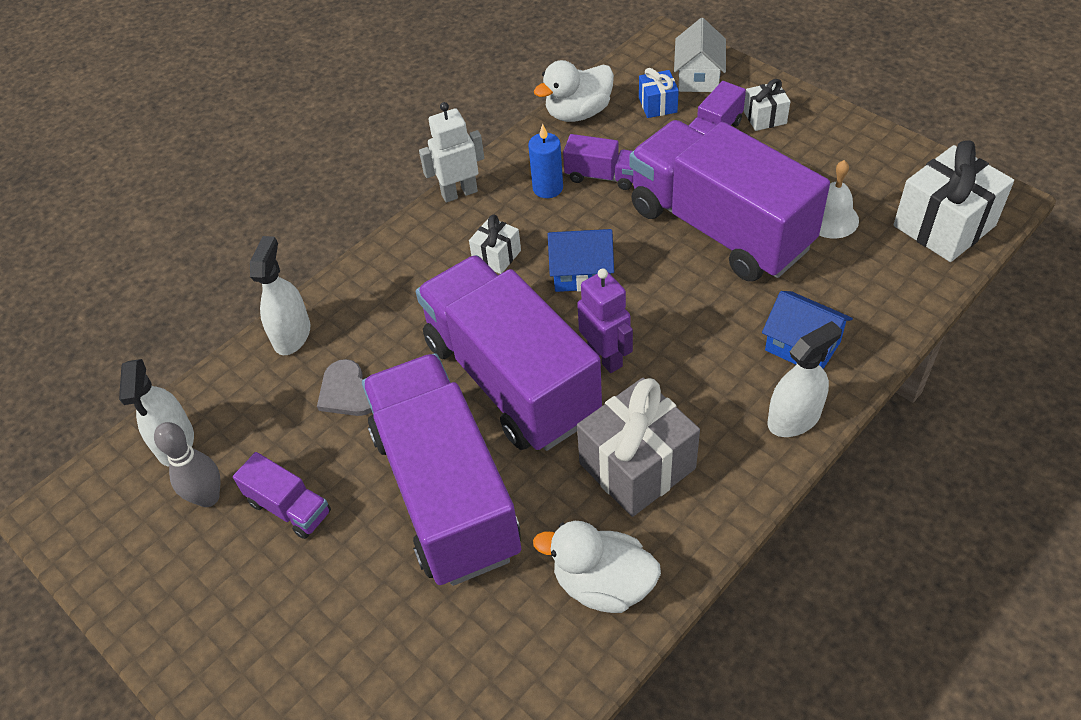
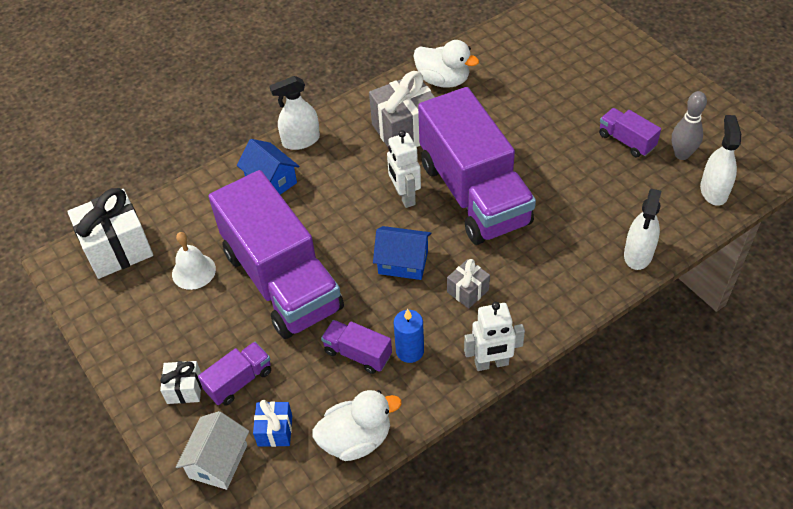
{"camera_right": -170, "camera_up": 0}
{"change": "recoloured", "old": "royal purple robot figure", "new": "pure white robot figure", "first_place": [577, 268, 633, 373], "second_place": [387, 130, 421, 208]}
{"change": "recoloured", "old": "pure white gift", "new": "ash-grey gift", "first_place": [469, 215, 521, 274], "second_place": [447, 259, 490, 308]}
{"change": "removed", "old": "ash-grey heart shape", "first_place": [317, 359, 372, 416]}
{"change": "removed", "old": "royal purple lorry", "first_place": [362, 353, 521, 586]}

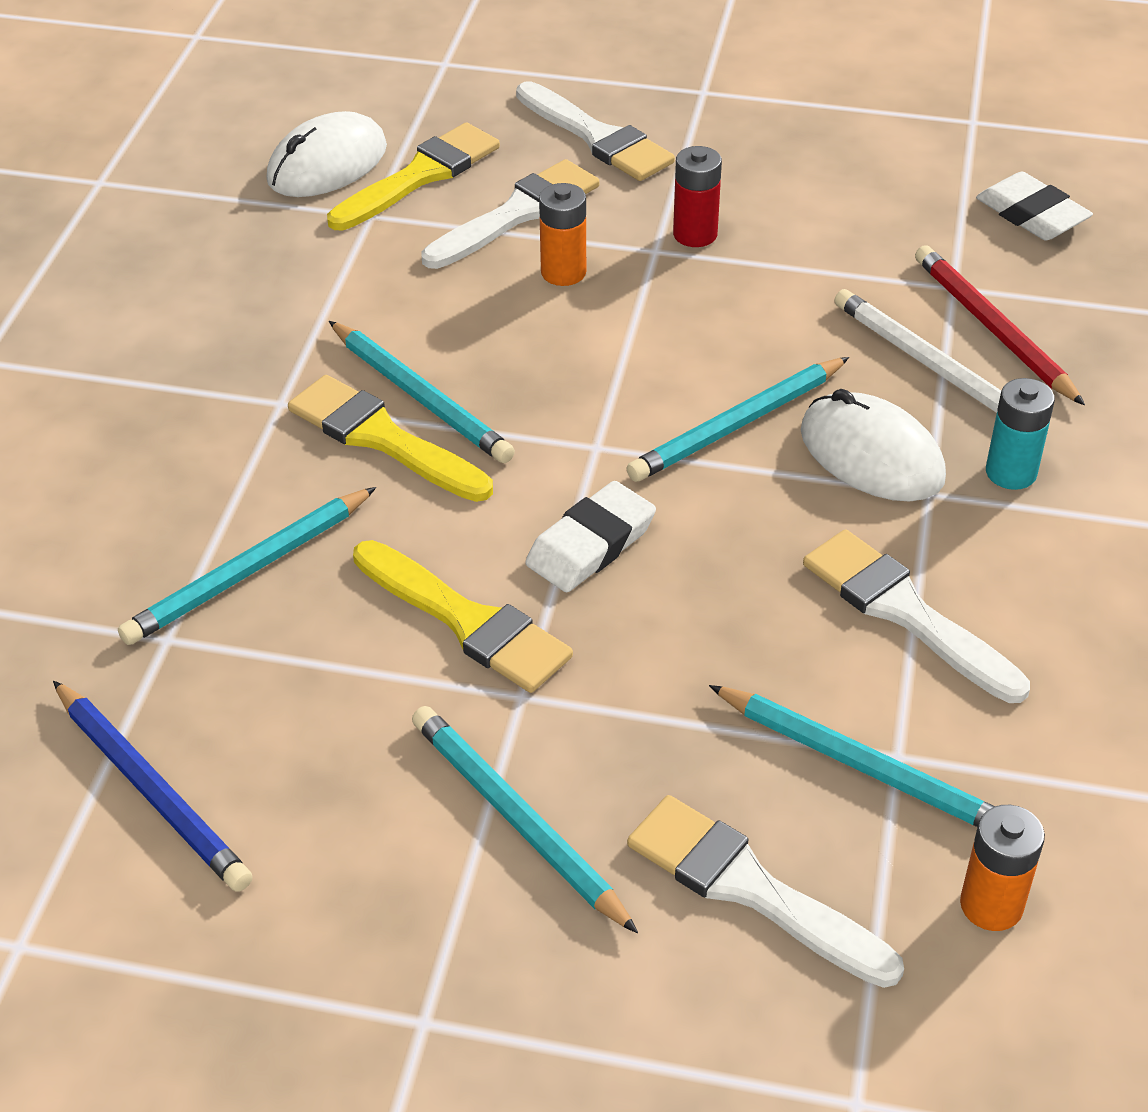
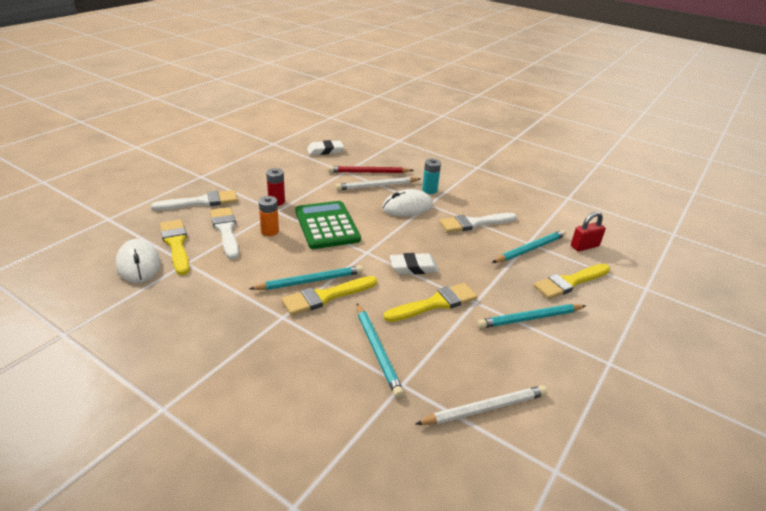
{"camera_right": -70, "camera_up": -10}
{"change": "added", "new": "green calculator", "second_place": [295, 201, 361, 249]}
{"change": "turned", "old": "pure white eraser", "first_place": [525, 481, 656, 592], "second_place": [390, 253, 439, 274], "degrees": -75}
{"change": "recoloured", "old": "royal blue wooden pencil", "new": "pure white wooden pencil", "first_place": [53, 681, 253, 892], "second_place": [416, 385, 548, 425]}
{"change": "recoloured", "old": "pure white paint brush", "new": "yellow paint brush", "first_place": [627, 795, 904, 988], "second_place": [533, 264, 610, 299]}
{"change": "replaced", "old": "bright orange power cell", "new": "scarlet lock", "first_place": [960, 805, 1045, 931], "second_place": [571, 212, 606, 251]}
{"change": "removed", "old": "turquoise wooden pencil", "first_place": [626, 357, 849, 482]}

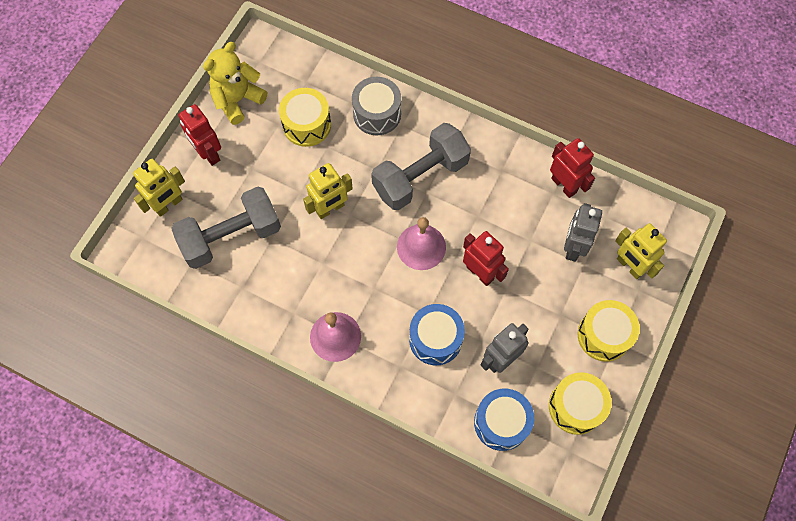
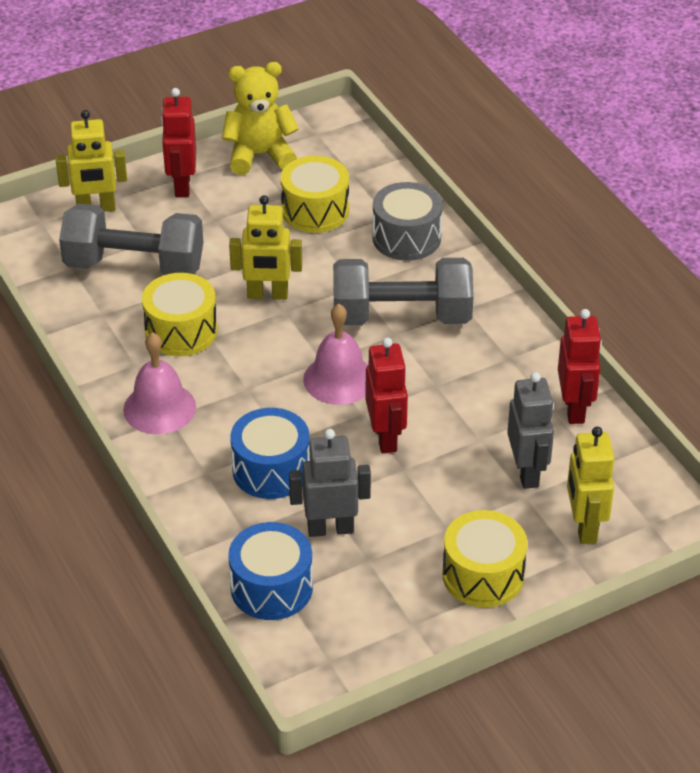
{"camera_right": 35, "camera_up": -25}
{"change": "moved", "old": "yellow drum", "first_place": [549, 372, 612, 435], "second_place": [142, 273, 217, 356]}
{"change": "turned", "old": "ash-grey robot figure", "first_place": [564, 203, 602, 262], "second_place": [507, 372, 554, 489], "degrees": 120}

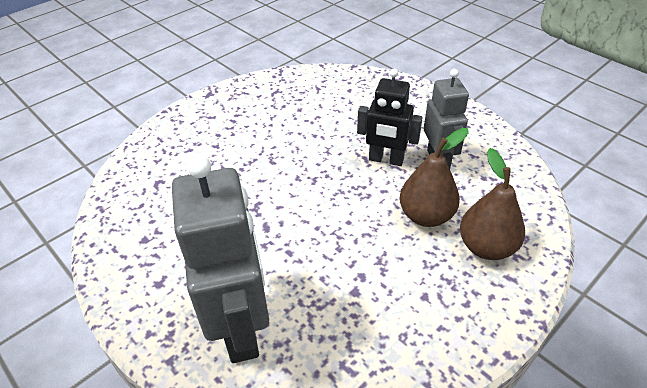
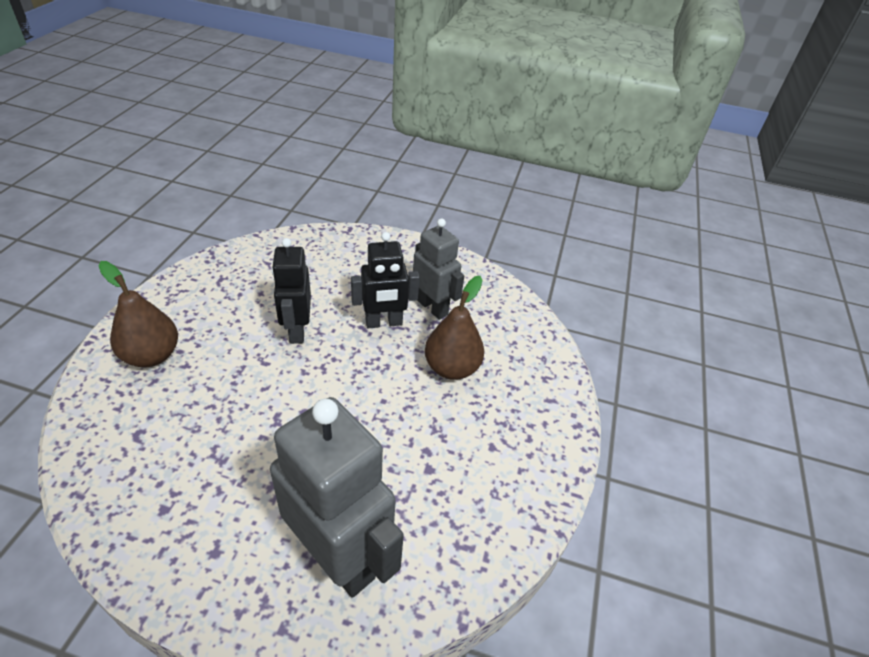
{"camera_right": -35, "camera_up": 0}
{"change": "moved", "old": "russet toy pear", "first_place": [460, 148, 525, 260], "second_place": [98, 261, 178, 367]}
{"change": "added", "new": "ebony robot figure", "second_place": [272, 238, 311, 344]}

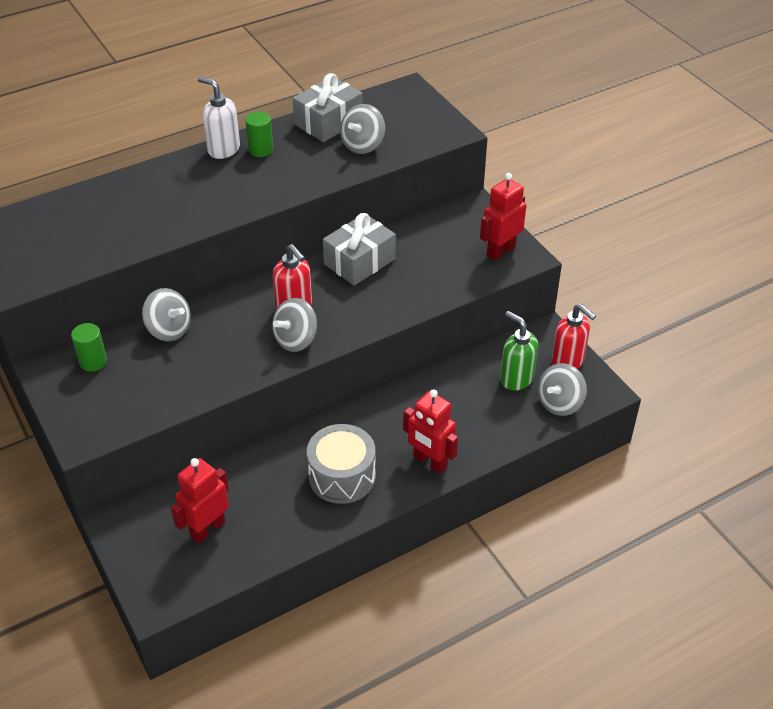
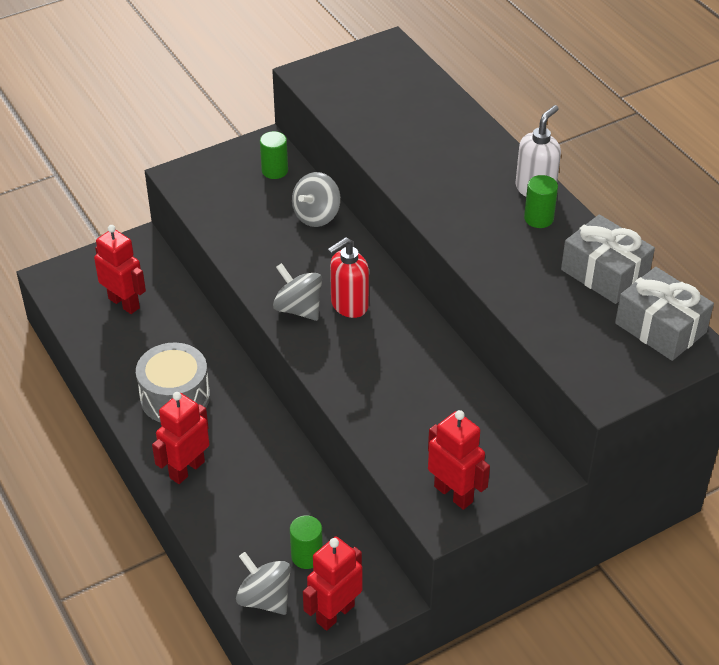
{"camera_right": 90, "camera_up": 0}
{"change": "replaced", "old": "green soap dispenser", "new": "green cylinder shape", "first_place": [500, 311, 538, 390], "second_place": [290, 515, 323, 569]}
{"change": "replaced", "old": "scarlet soap dispenser", "new": "scarlet robot figure", "first_place": [551, 304, 596, 369], "second_place": [303, 537, 362, 631]}
{"change": "moved", "old": "ash-grey gift", "first_place": [323, 213, 396, 286], "second_place": [615, 267, 714, 361]}
{"change": "removed", "old": "ash-grey toy top", "first_place": [340, 104, 385, 154]}

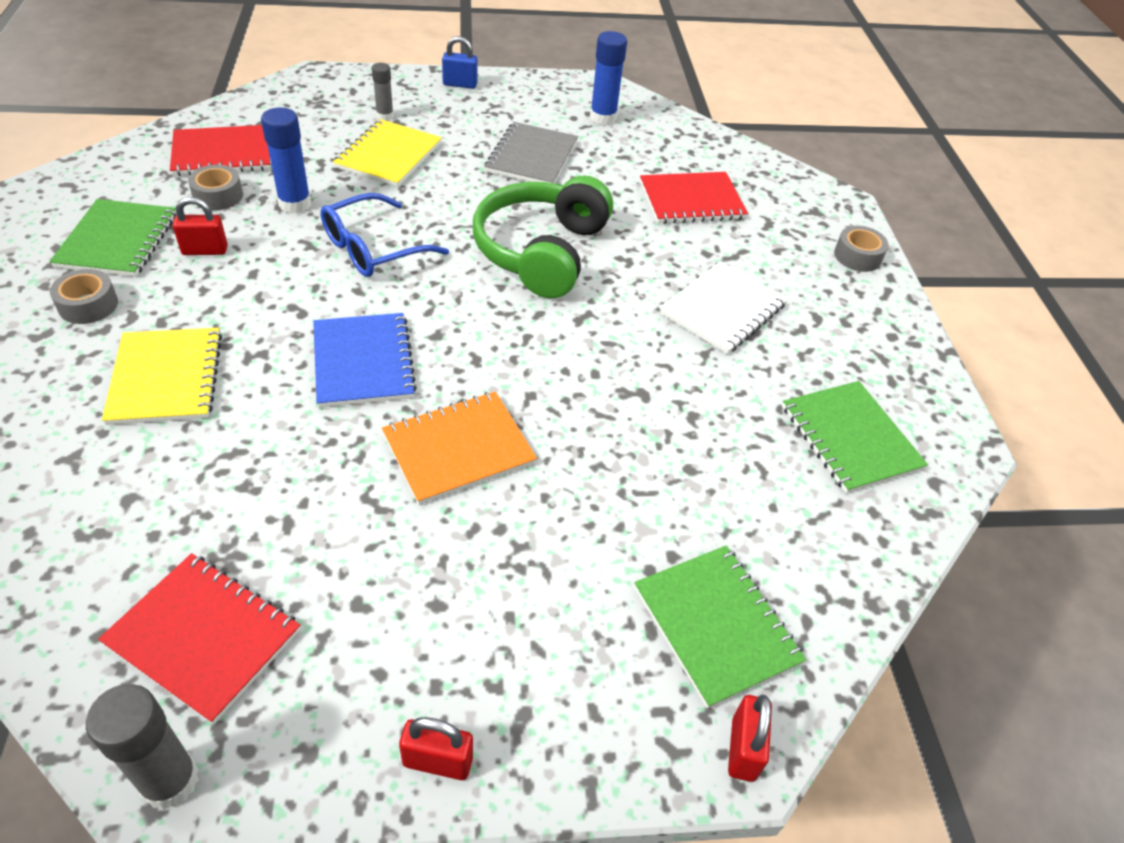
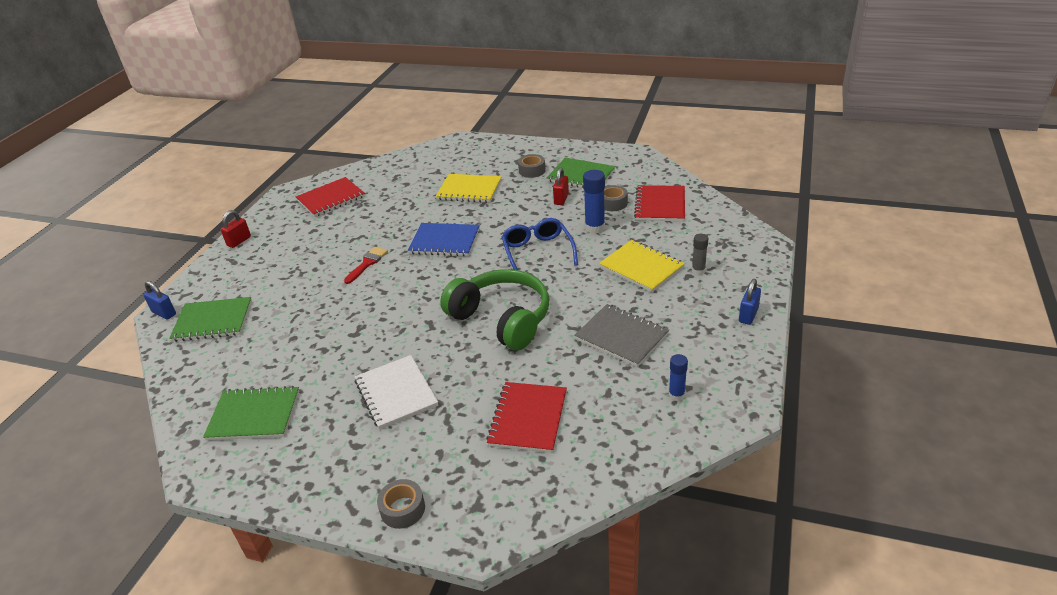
{"camera_right": 120, "camera_up": -10}
{"change": "recoloured", "old": "scarlet lock", "new": "royal blue lock", "first_place": [728, 694, 772, 782], "second_place": [143, 281, 176, 320]}
{"change": "replaced", "old": "bright orange notebook", "new": "scarlet paint brush", "first_place": [382, 392, 537, 505], "second_place": [344, 247, 388, 284]}
{"change": "resized", "old": "royal blue glue stick", "first_place": [590, 31, 627, 125], "second_place": [669, 354, 688, 401], "factor": 0.61}
{"change": "removed", "old": "ash-grey glue stick", "first_place": [86, 684, 199, 810]}

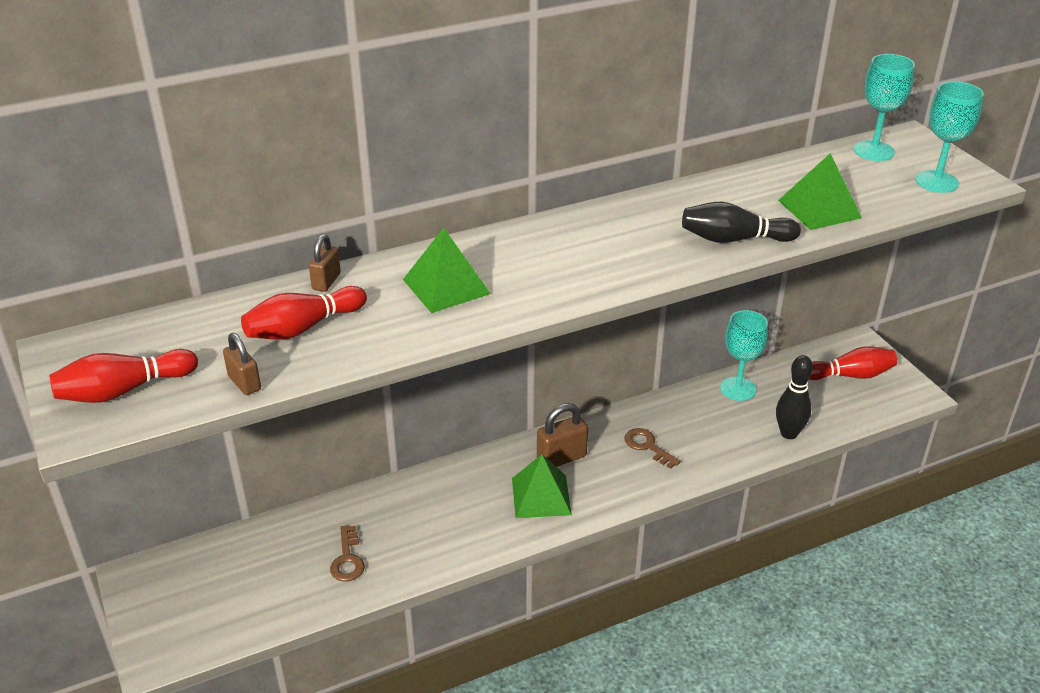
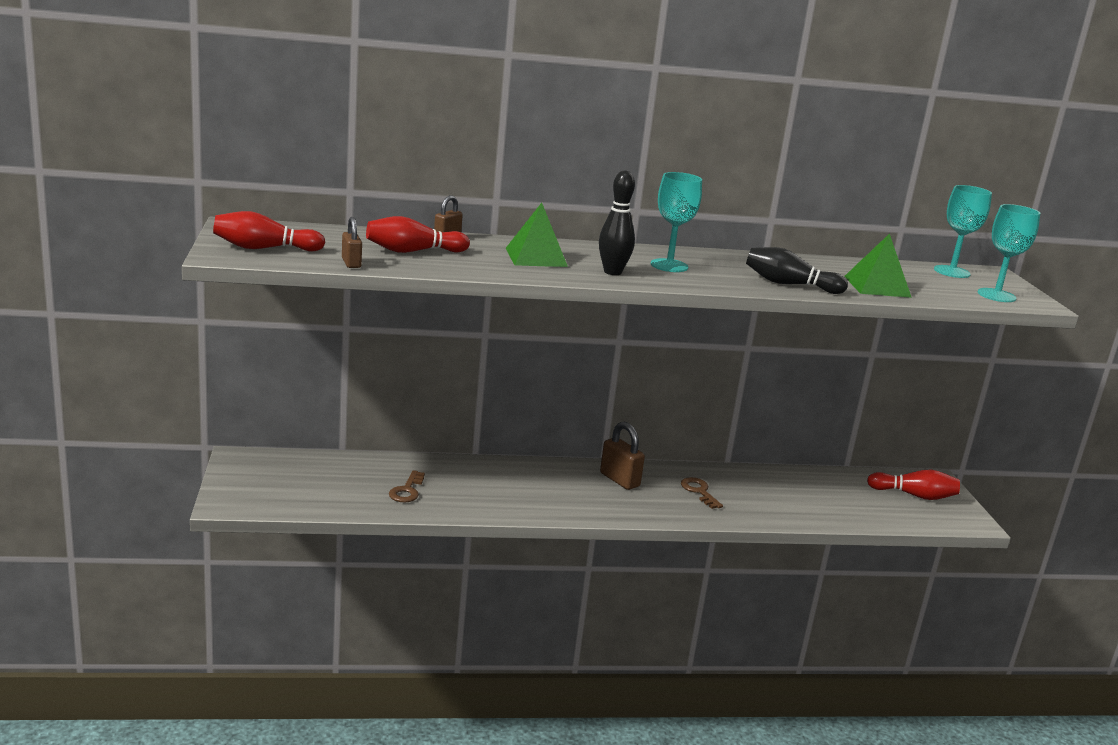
{"camera_right": 15, "camera_up": -15}
{"change": "moved", "old": "ebony tenpin", "first_place": [776, 355, 813, 439], "second_place": [599, 171, 635, 275]}
{"change": "turned", "old": "russet lock", "first_place": [537, 403, 588, 467], "second_place": [600, 422, 645, 490], "degrees": 60}
{"change": "moved", "old": "turquoise wine glass", "first_place": [720, 310, 768, 401], "second_place": [651, 172, 702, 272]}
{"change": "removed", "old": "green pyramid shape", "first_place": [512, 454, 572, 518]}

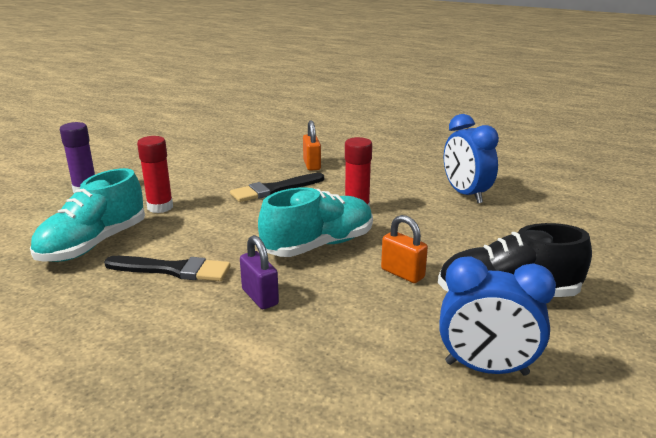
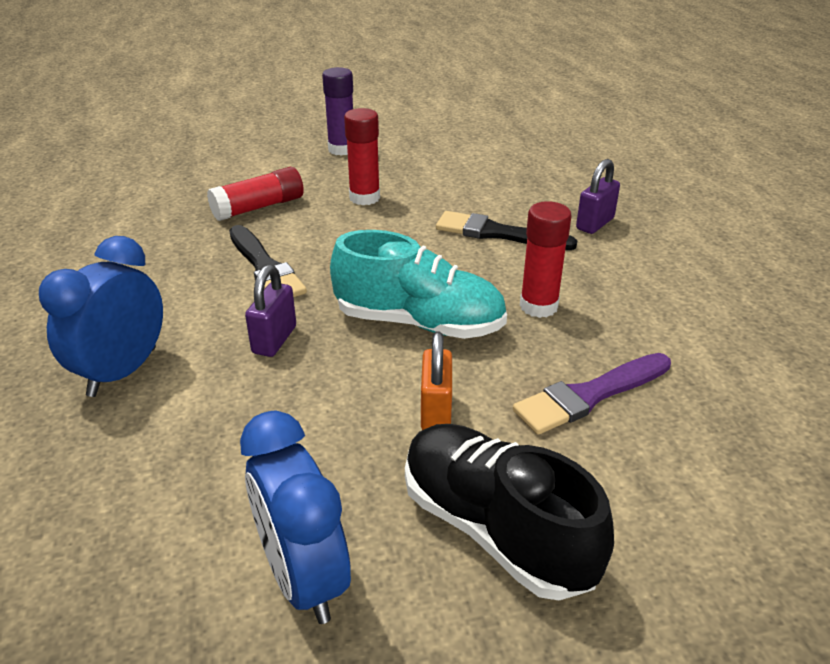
{"camera_right": 50, "camera_up": 10}
{"change": "moved", "old": "royal blue clock", "first_place": [444, 114, 499, 203], "second_place": [39, 236, 163, 397]}
{"change": "replaced", "old": "turquoise sneaker", "new": "scarlet glue stick", "first_place": [30, 168, 145, 262], "second_place": [207, 167, 304, 221]}
{"change": "added", "new": "royal purple paint brush", "second_place": [513, 353, 671, 435]}
{"change": "recoloured", "old": "bright orange lock", "new": "royal purple lock", "first_place": [303, 120, 321, 171], "second_place": [576, 159, 620, 234]}

